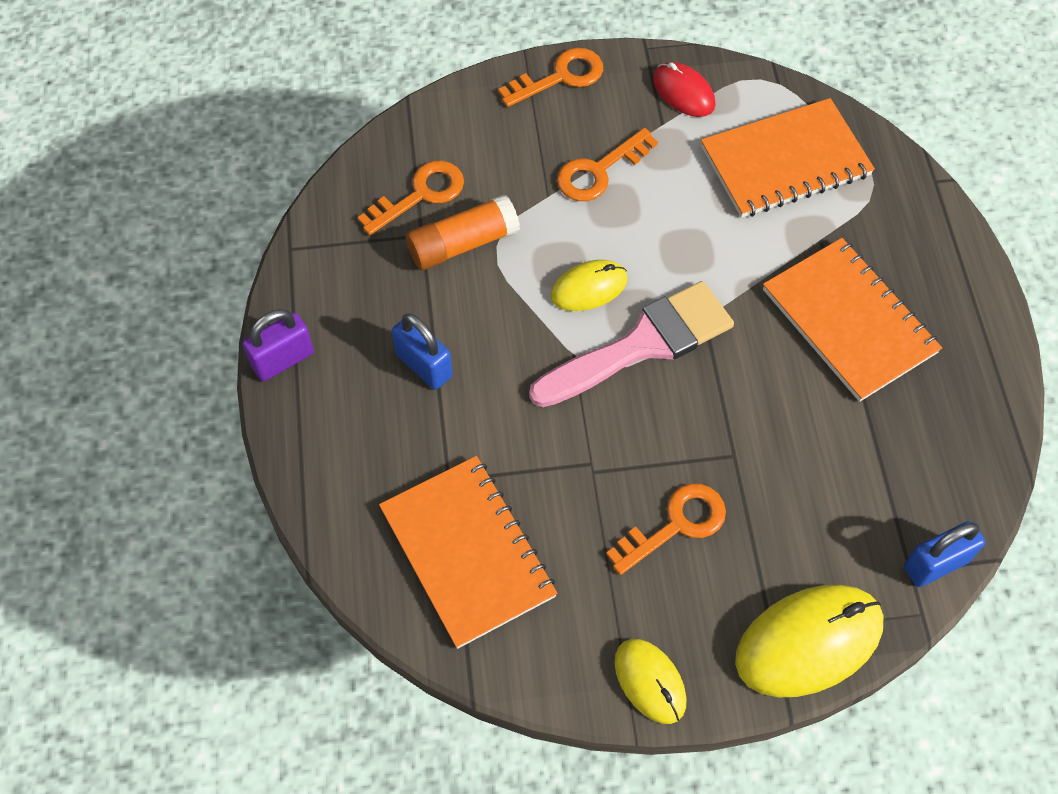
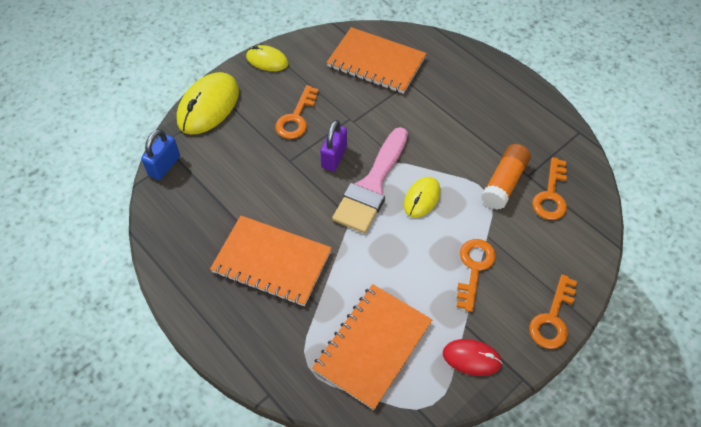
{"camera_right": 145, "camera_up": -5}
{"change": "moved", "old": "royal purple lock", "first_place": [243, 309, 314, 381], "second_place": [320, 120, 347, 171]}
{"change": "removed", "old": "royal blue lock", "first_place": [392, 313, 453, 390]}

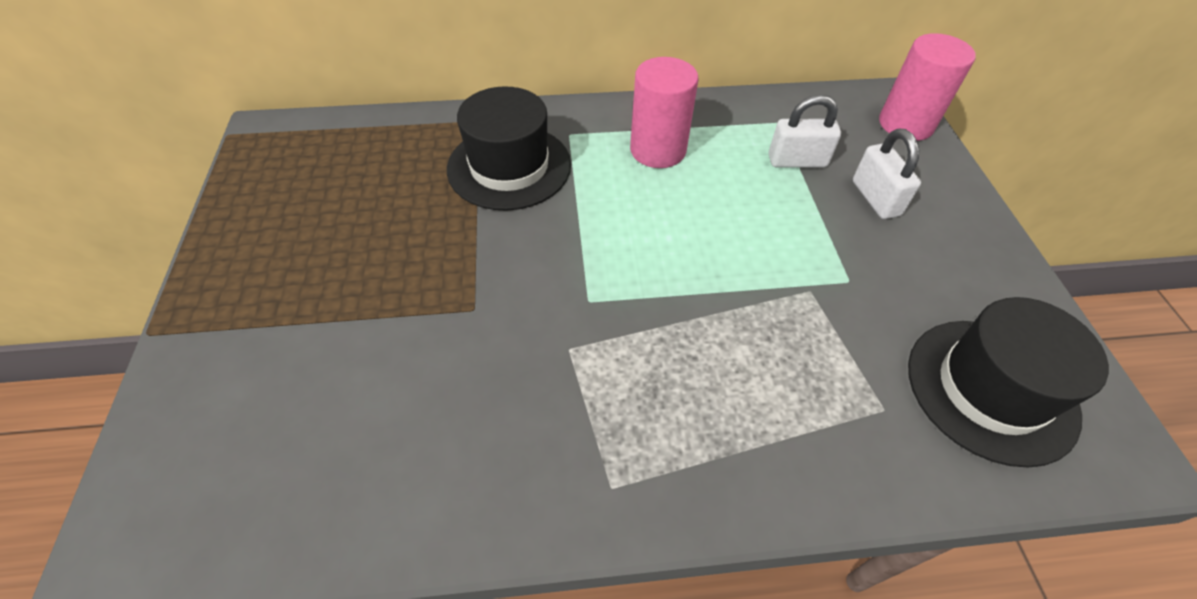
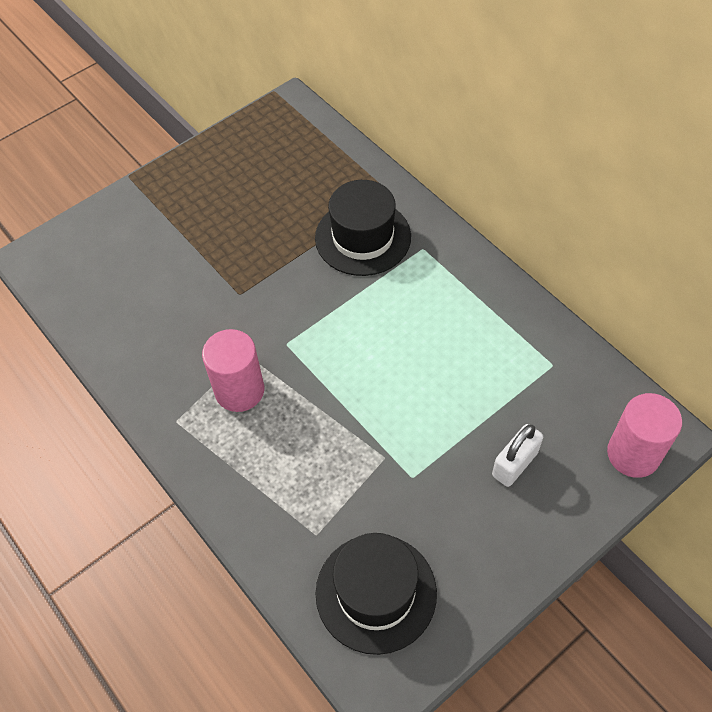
{"camera_right": 60, "camera_up": 5}
{"change": "moved", "old": "rose-pink cylinder shape", "first_place": [630, 57, 698, 168], "second_place": [202, 329, 264, 412]}
{"change": "removed", "old": "pure white lock", "first_place": [768, 95, 841, 168]}

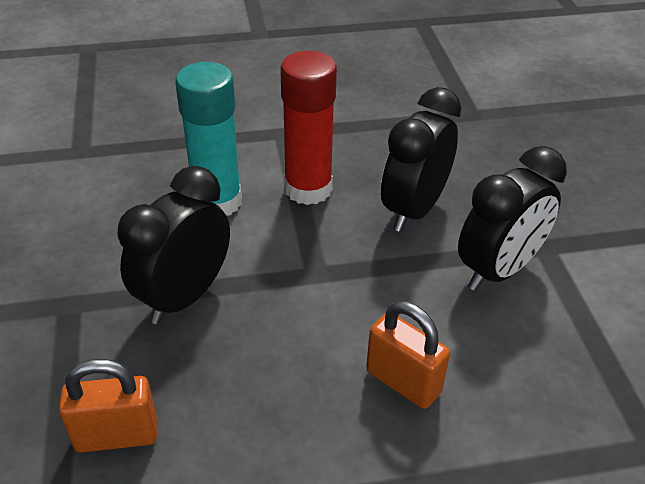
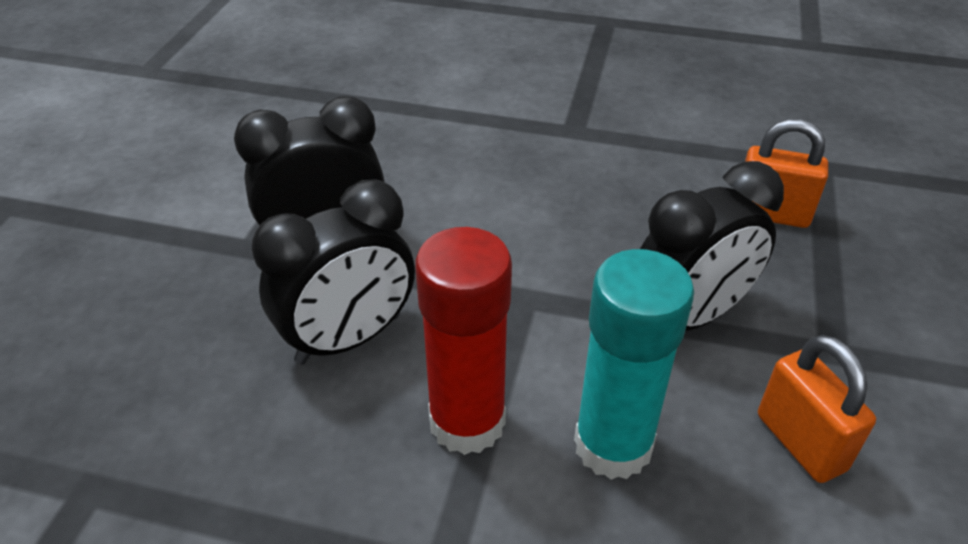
{"camera_right": -155, "camera_up": 0}
{"change": "moved", "old": "bright orange lock", "first_place": [366, 301, 450, 409], "second_place": [758, 335, 876, 483]}

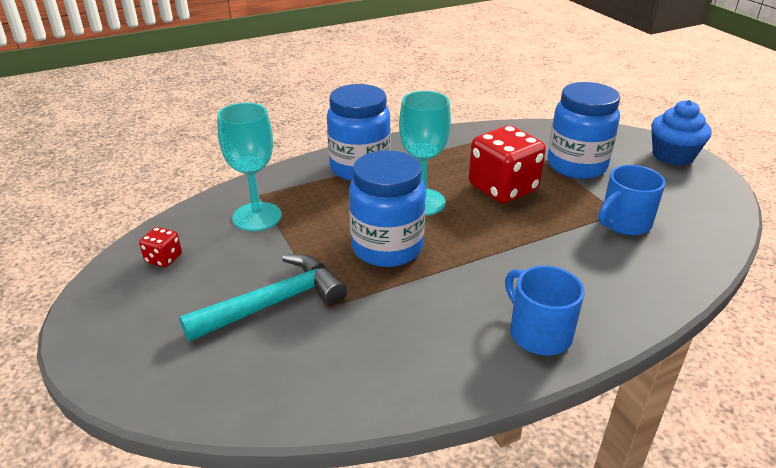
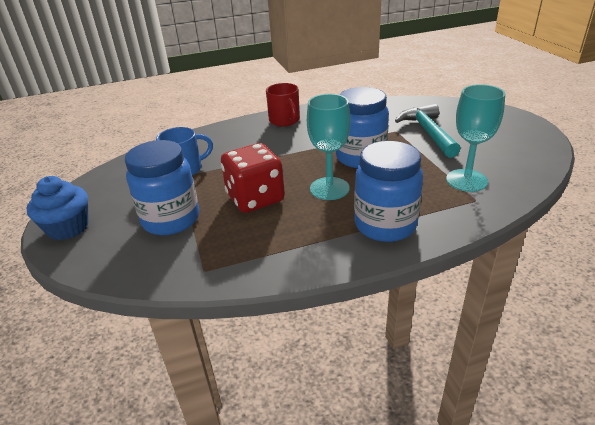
{"camera_right": -170, "camera_up": 0}
{"change": "recoloured", "old": "royal blue coffee mug", "new": "scarlet coffee mug", "first_place": [505, 266, 584, 355], "second_place": [266, 83, 300, 126]}
{"change": "turned", "old": "turquoise carpenter's hammer", "first_place": [179, 254, 347, 342], "second_place": [395, 104, 461, 158], "degrees": 105}
{"change": "removed", "old": "scarlet die", "first_place": [139, 227, 182, 267]}

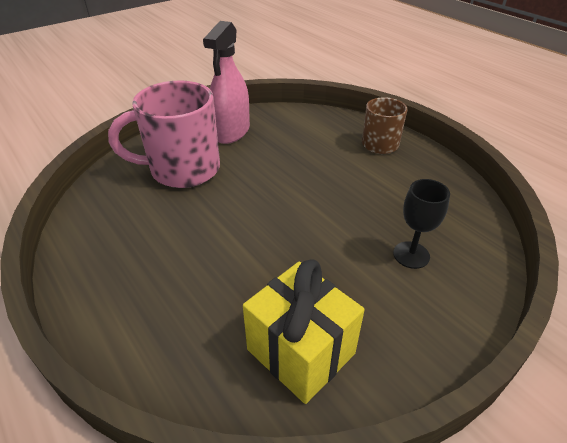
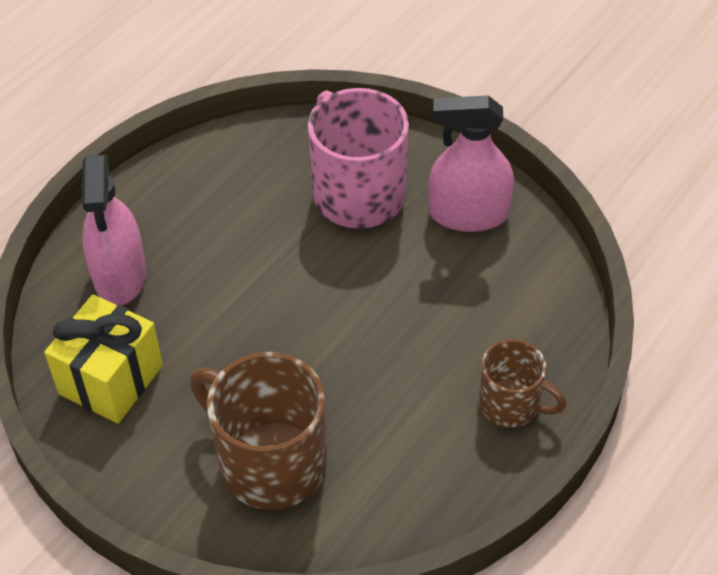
{"camera_right": 75, "camera_up": 10}
{"change": "added", "new": "rose-pink spray cleaner", "second_place": [82, 155, 146, 305]}
{"change": "replaced", "old": "ebony wine glass", "new": "russet coffee mug", "first_place": [393, 179, 450, 269], "second_place": [190, 352, 327, 510]}

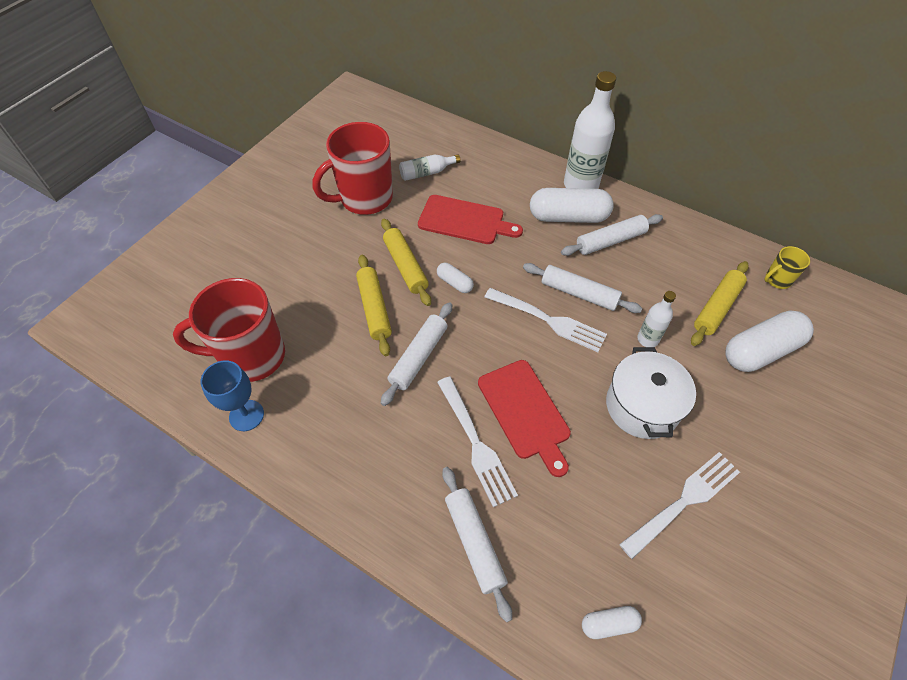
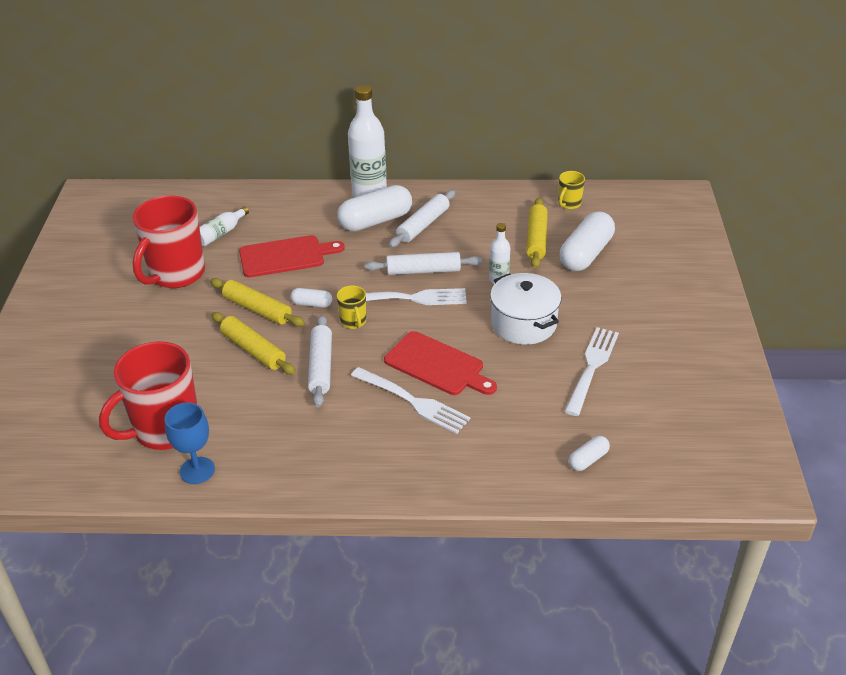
{"camera_right": -30, "camera_up": -15}
{"change": "added", "new": "yellow coffee mug", "second_place": [337, 285, 366, 329]}
{"change": "removed", "old": "pure white dough roller", "first_place": [442, 467, 512, 622]}

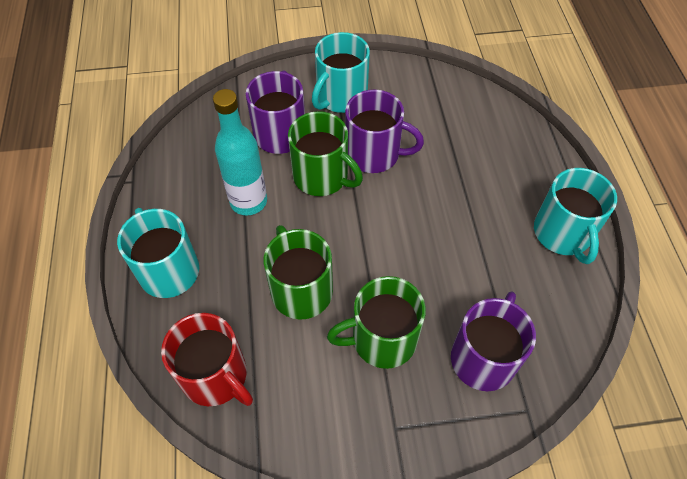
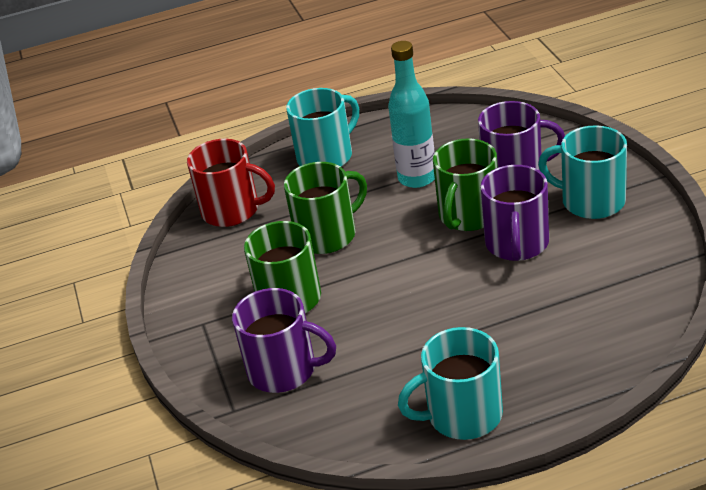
{"camera_right": 85, "camera_up": -20}
{"change": "turned", "old": "scarlet coffee mug", "first_place": [161, 313, 253, 406], "second_place": [187, 139, 275, 227], "degrees": -105}

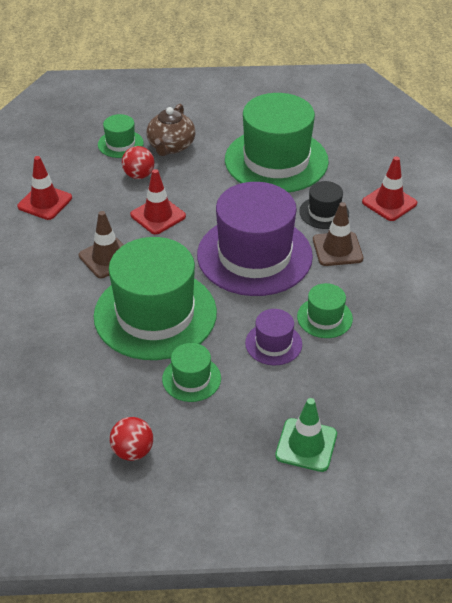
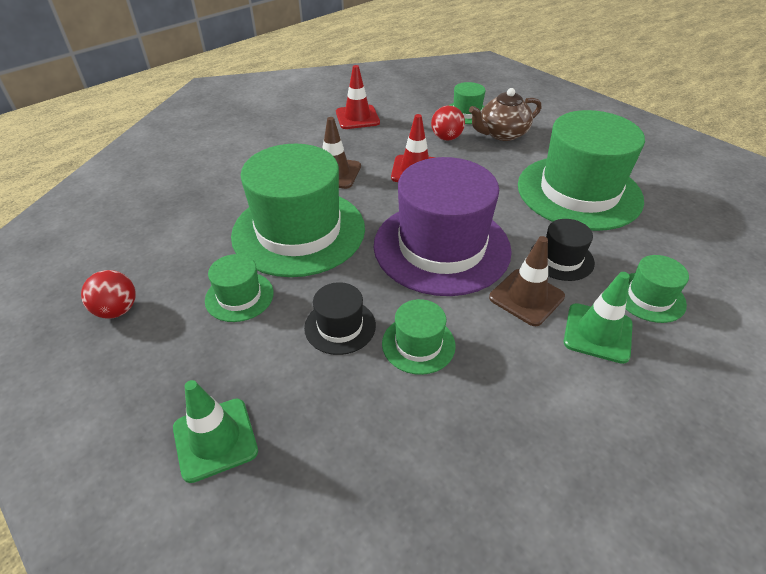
{"camera_right": 50, "camera_up": 0}
{"change": "recoloured", "old": "royal purple top hat", "new": "ebony top hat", "first_place": [245, 309, 302, 365], "second_place": [304, 282, 376, 355]}
{"change": "added", "new": "green traffic cone", "second_place": [564, 272, 633, 364]}
{"change": "replaced", "old": "scarlet traffic cone", "new": "green top hat", "first_place": [362, 156, 417, 221], "second_place": [626, 255, 689, 323]}

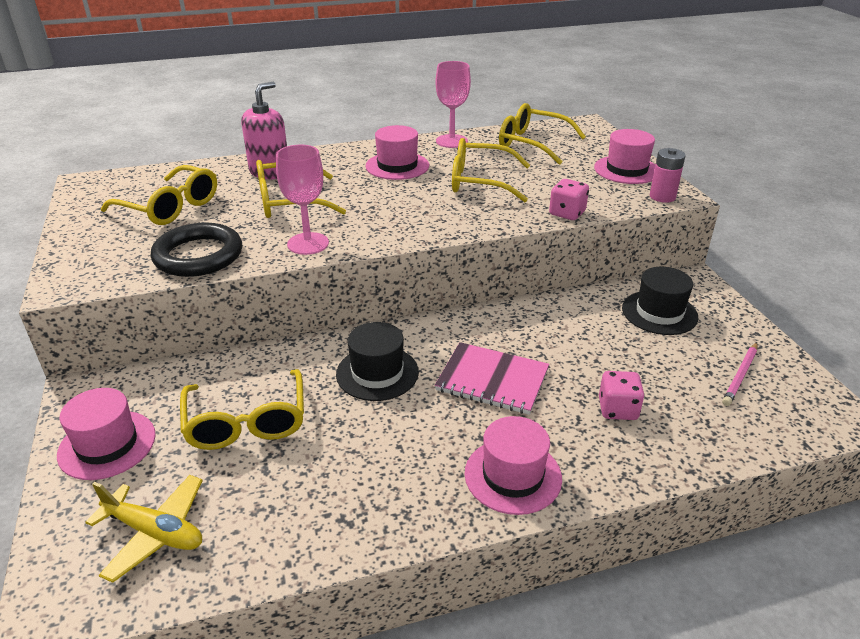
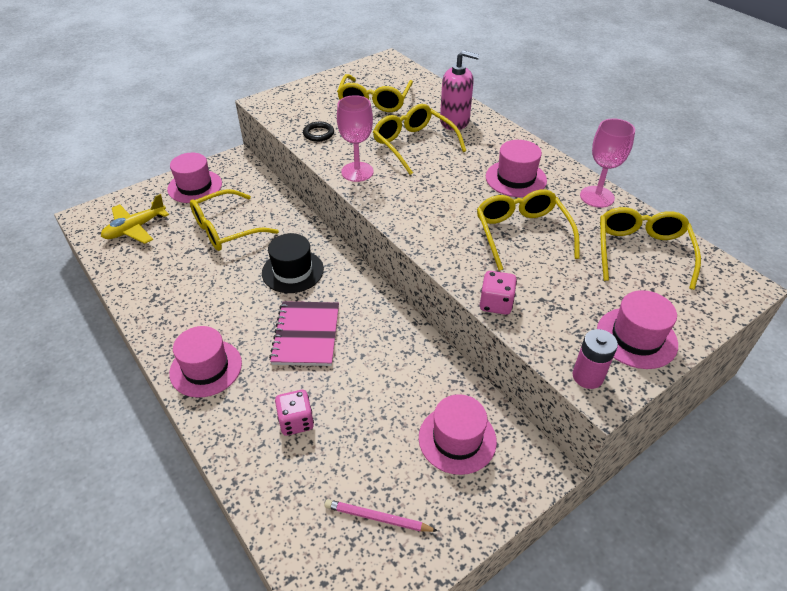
{"camera_right": 70, "camera_up": 10}
{"change": "turned", "old": "yellow plane", "first_place": [85, 475, 203, 583], "second_place": [101, 194, 169, 244], "degrees": 45}
{"change": "resized", "old": "ebony hoop", "first_place": [151, 223, 242, 277], "second_place": [303, 122, 334, 142], "factor": 0.5}
{"change": "recoloured", "old": "ebony top hat", "new": "rose-pink top hat", "first_place": [622, 267, 699, 335], "second_place": [419, 394, 497, 475]}

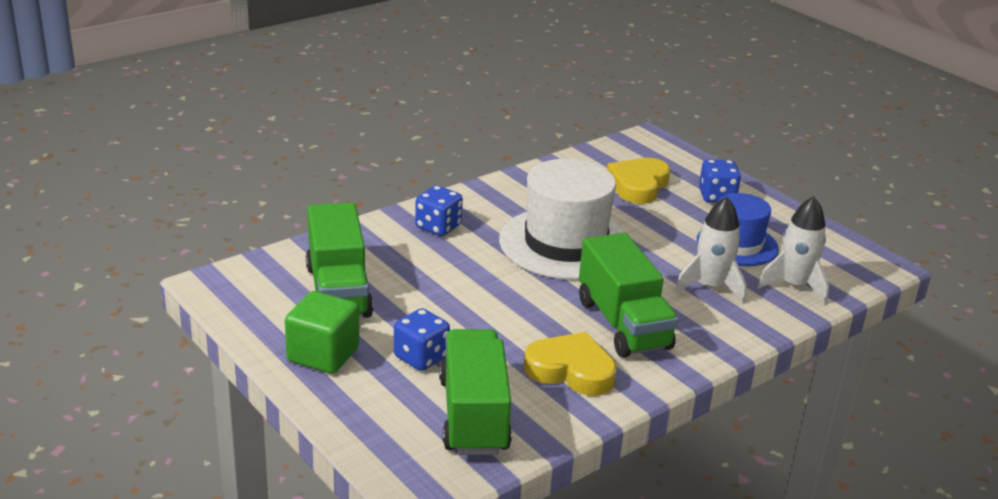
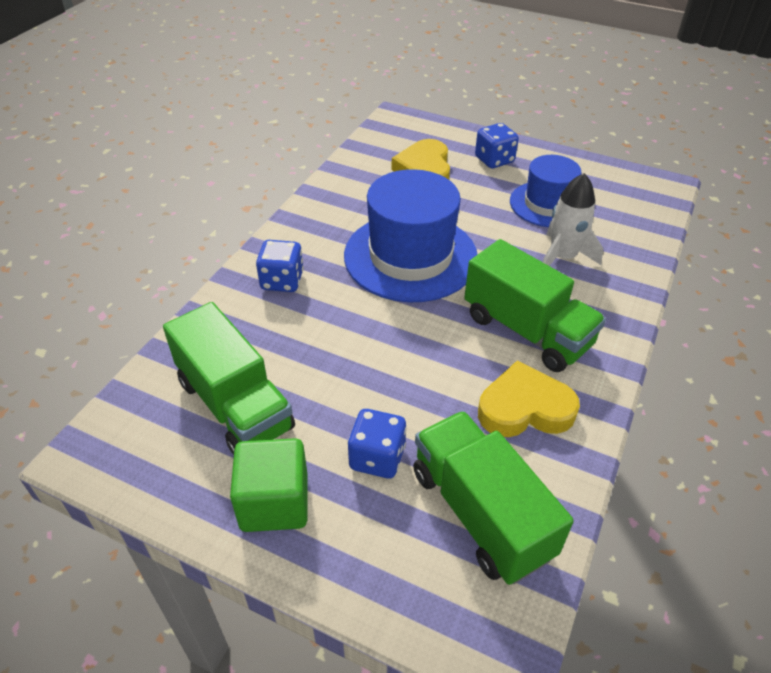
{"camera_right": -25, "camera_up": 15}
{"change": "recoloured", "old": "pure white top hat", "new": "royal blue top hat", "first_place": [499, 159, 626, 280], "second_place": [344, 169, 478, 302]}
{"change": "removed", "old": "pure white rocket", "first_place": [757, 196, 829, 304]}

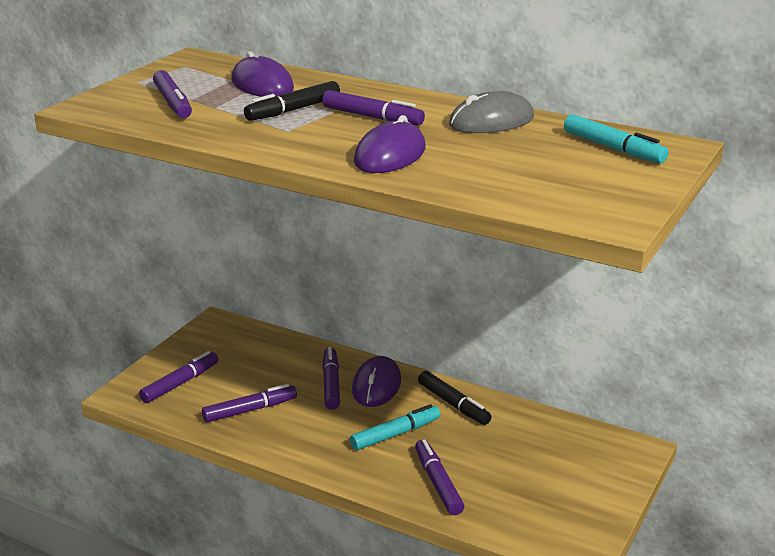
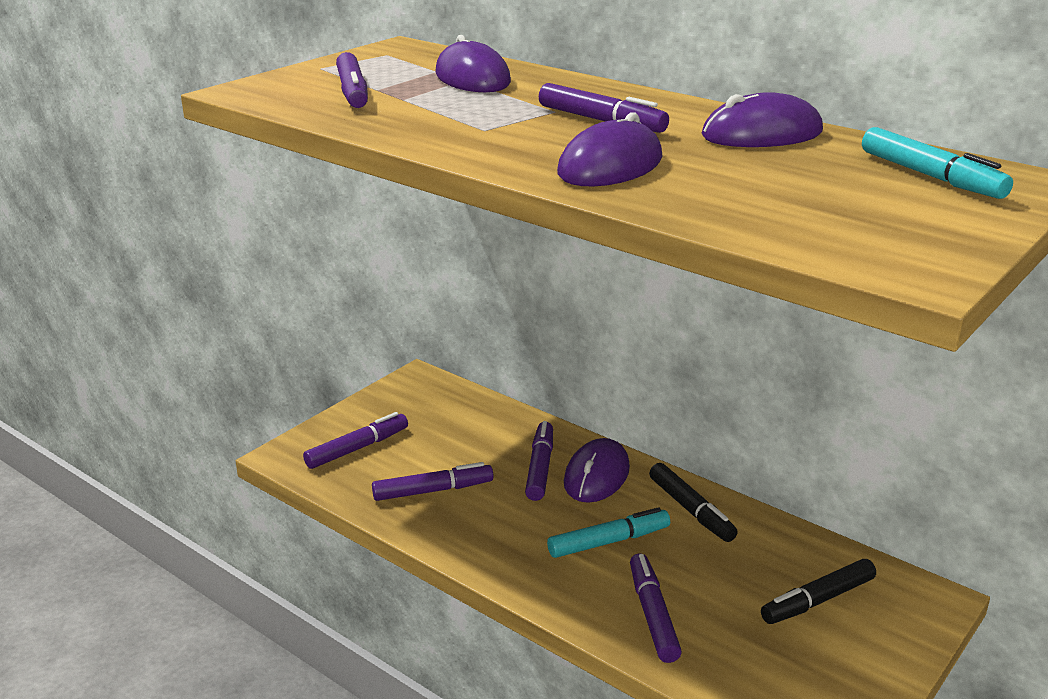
{"camera_right": 10, "camera_up": 0}
{"change": "recoloured", "old": "ash-grey PC mouse", "new": "royal purple PC mouse", "first_place": [449, 91, 534, 133], "second_place": [701, 92, 823, 147]}
{"change": "moved", "old": "ebony marker pen", "first_place": [244, 81, 340, 121], "second_place": [761, 559, 876, 624]}

